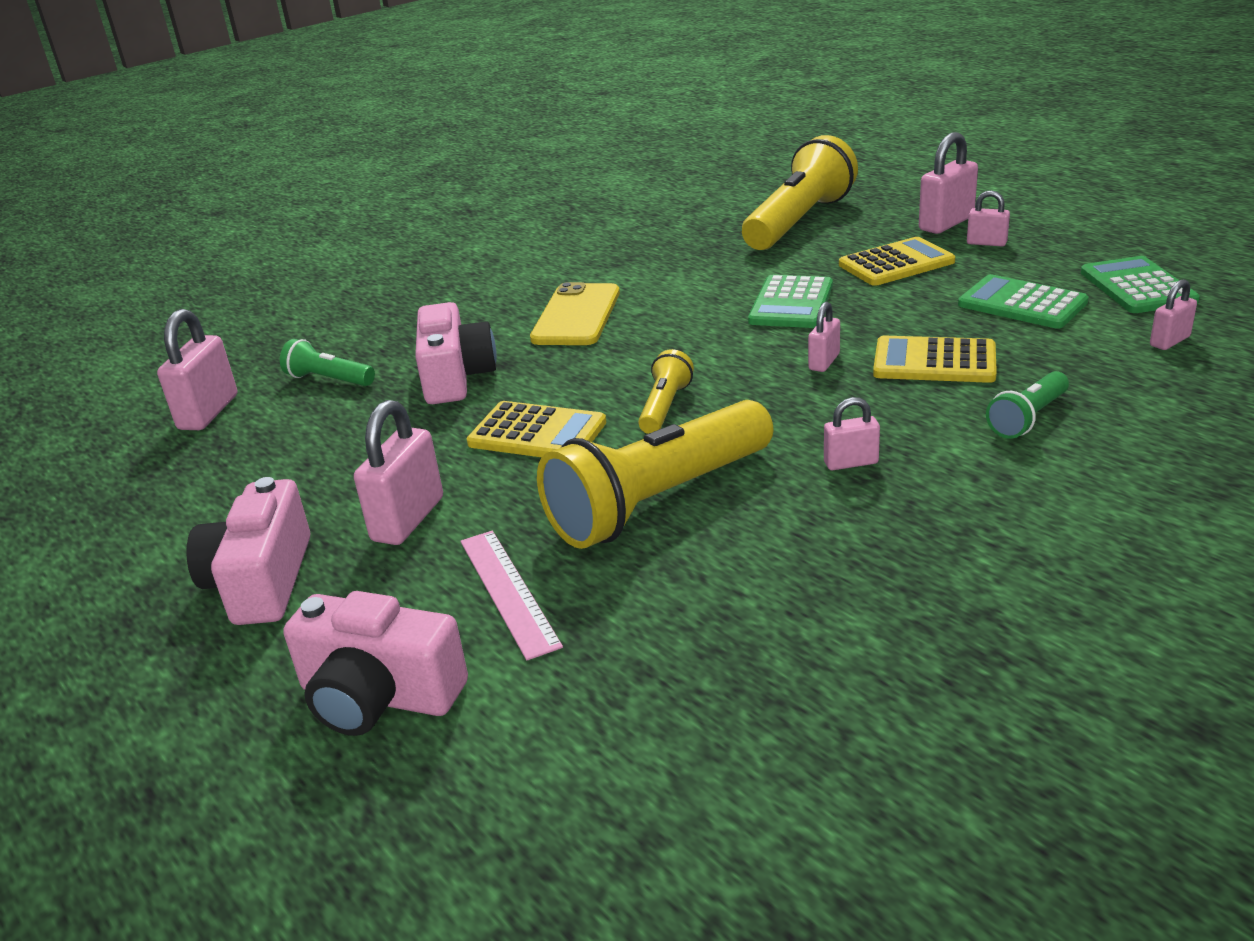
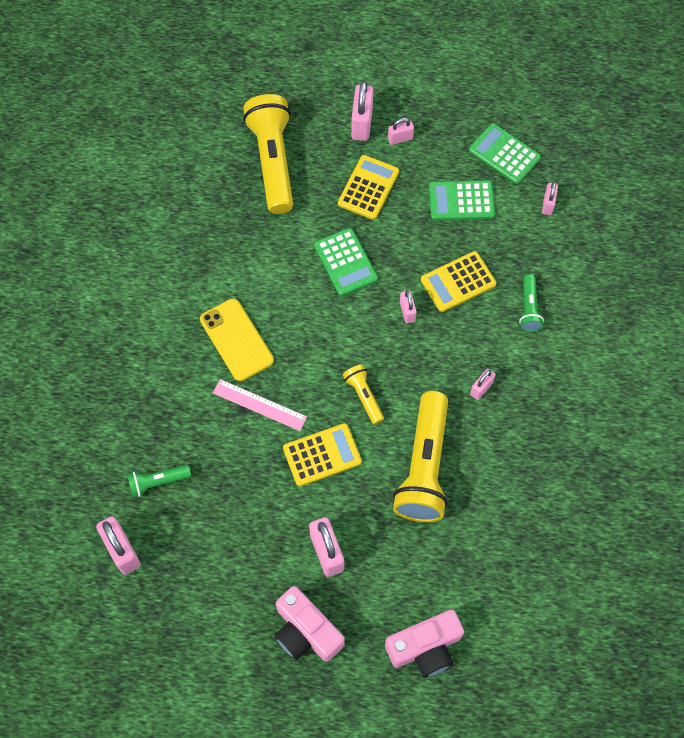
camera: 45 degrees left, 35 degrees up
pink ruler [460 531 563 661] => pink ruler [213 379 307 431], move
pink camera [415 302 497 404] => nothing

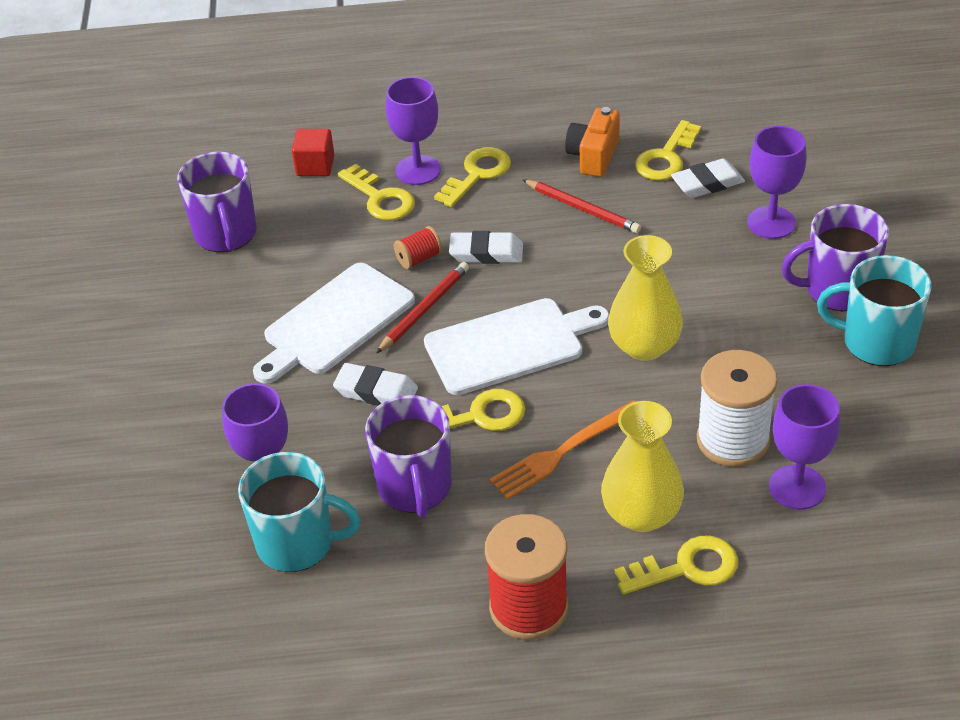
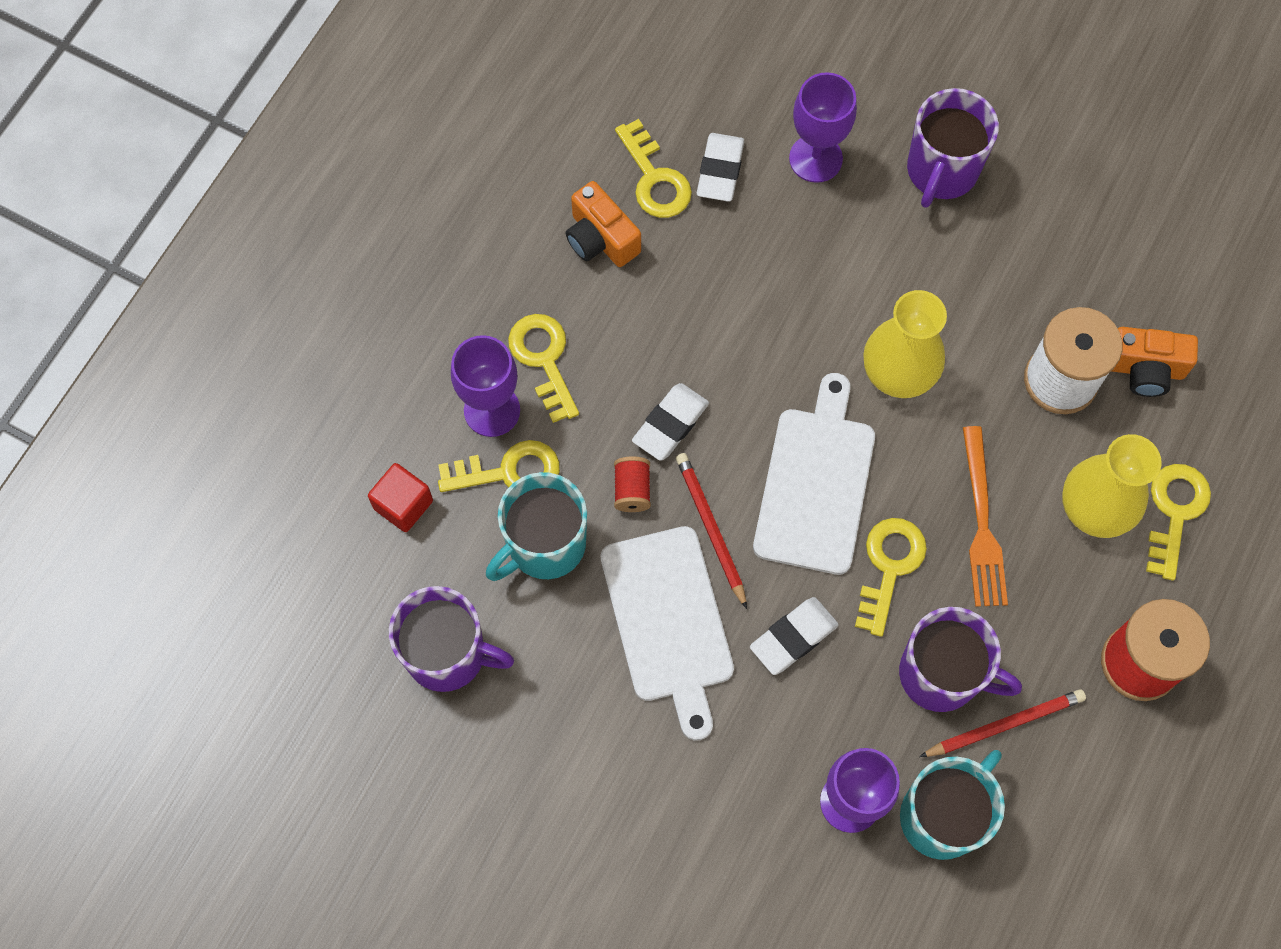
camera: 60 degrees left, 25 degrees up
turquoise mug [817 255 932 366] => turquoise mug [486 472 587 581], move
red pencil [522 179 641 233] => red pencil [919 689 1086 757], move
purple goblet [769 384 840 510] => orange camera [1112 327 1198 397]

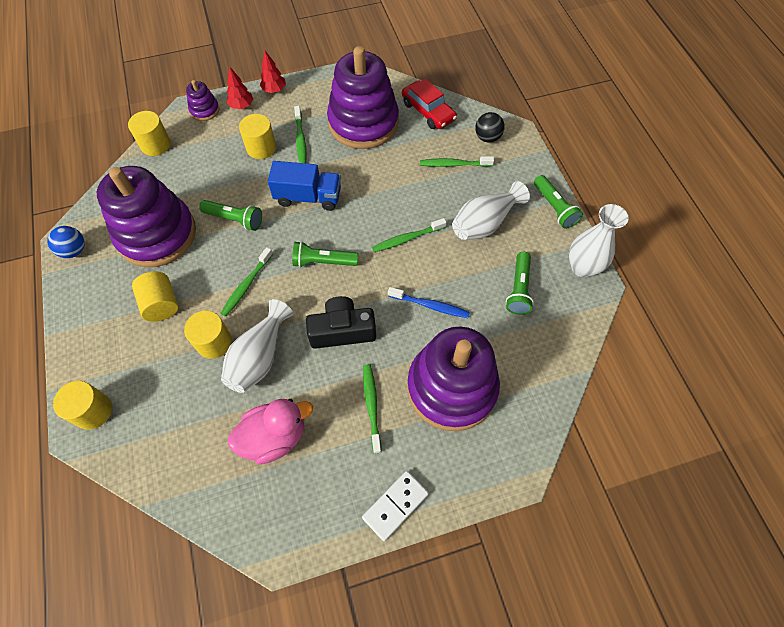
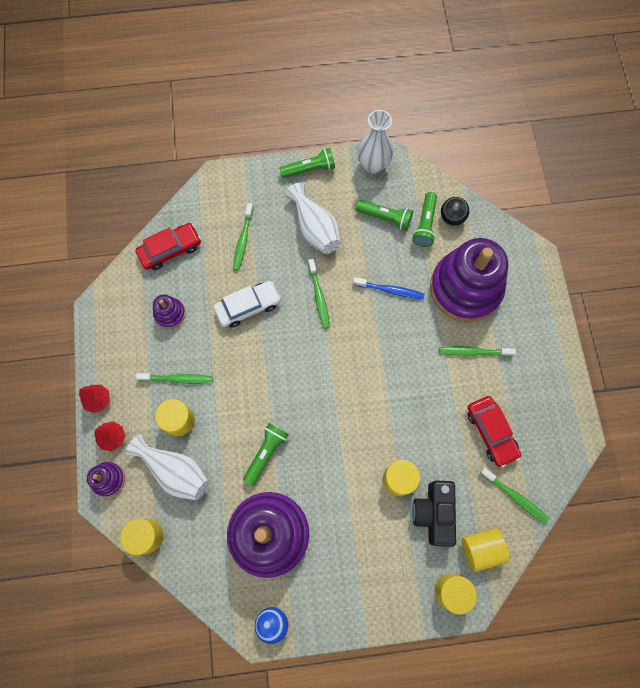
camera: 80 degrees left, 10 degrees up
white vase [221 299 293 393] => white vase [126 434 209 500], move
purple stacking toy [327 46 399 149] => purple stacking toy [153 295 186 329], x0.43
nothing => white car [214 281 281 328]
blue toothbrush [388 287 470 318] => blue toothbrush [353 277 425 299], 75 degrees clockwise
green flashlight [292 241 358 268] => green flashlight [412 192 437 247], move
black camera [306 296 376 349] => black camera [412 480 456 547], move
black ball [475 112 505 143] => black ball [441 197 469 226], move
yellow cylinder [132 272 178 322] => yellow cylinder [462 528 509 572], move
pink duck [228 399 313 464] => red car [468 396 521 467]
green toothbrush [220 247 273 317] => green toothbrush [480 468 549 524], move
blue truck [268 161 341 211] => nothing
white domino [362 471 429 541] => nothing

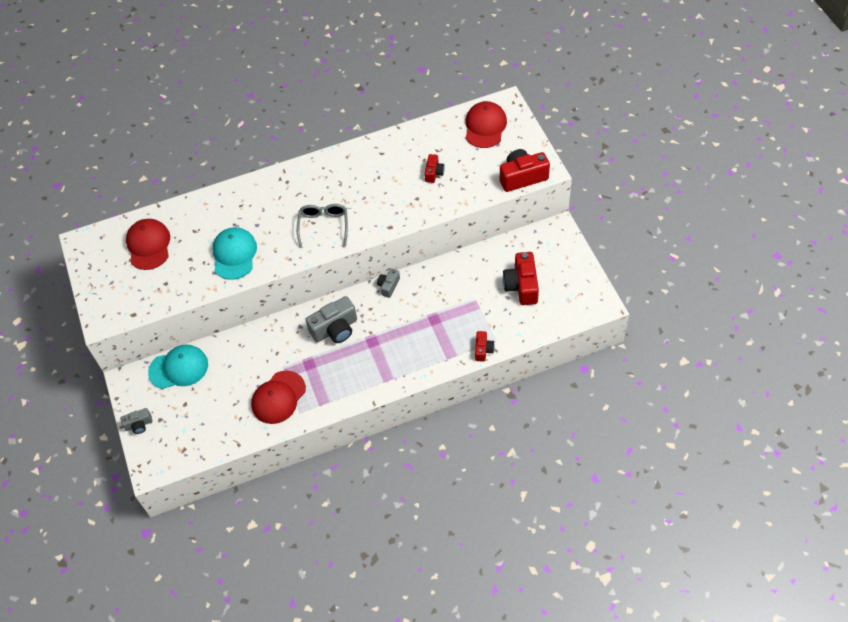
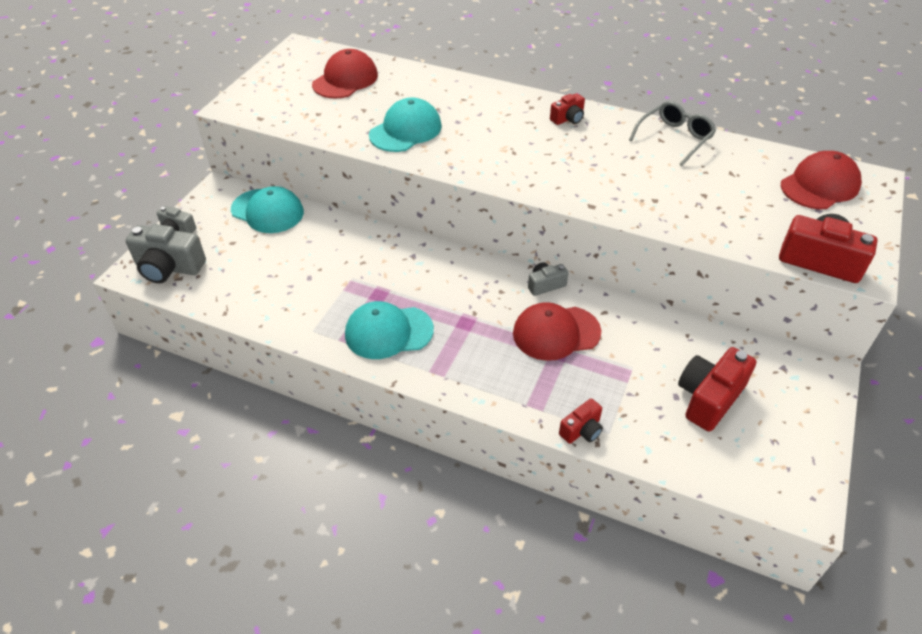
camera: 40 degrees right, 10 degrees down
grey camera [305 296 357 343] => grey camera [126 224 206 283], move
nothing => turquoise cap [345 301 434 359]
red cap [251 370 306 424] => red cap [513 302 601 361], move
red camera [425 154 445 183] => red camera [550 93 585 125], move
grey glasses [297 204 348 248] => grey glasses [629 101 716 166], move

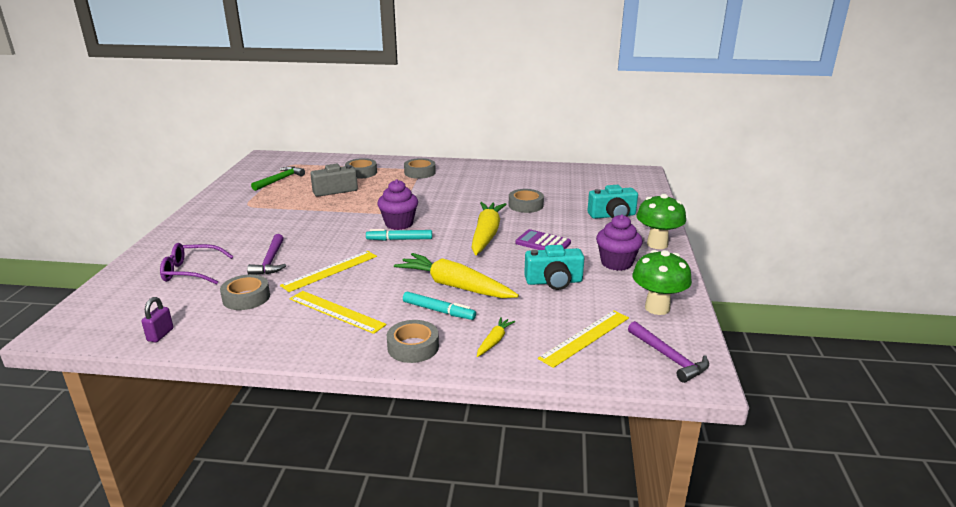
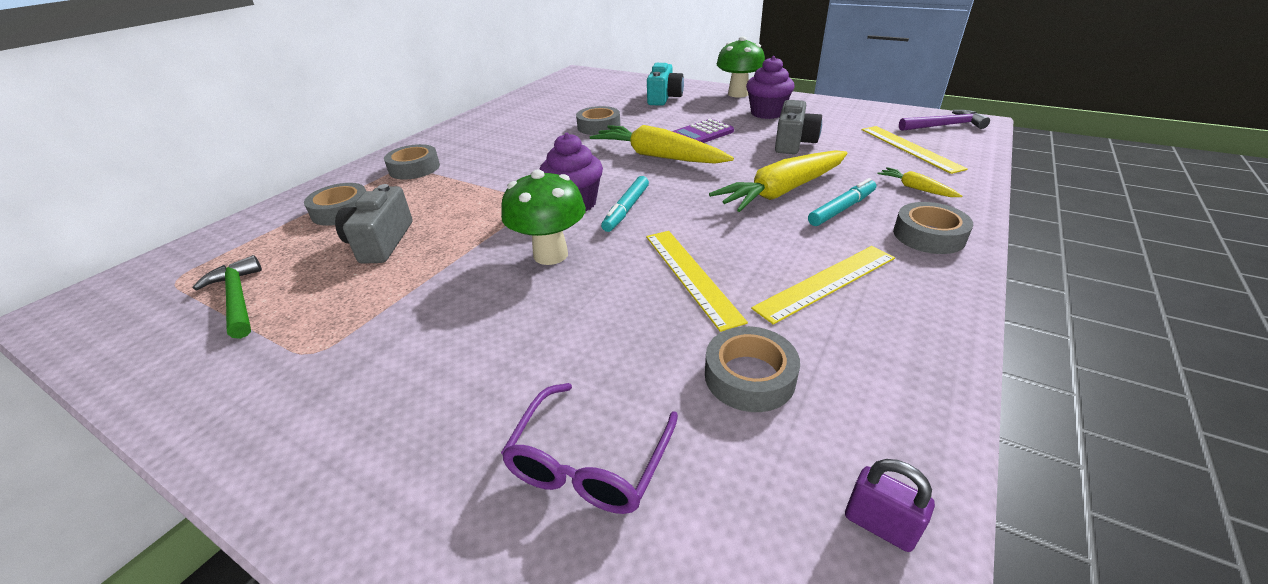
camera: 65 degrees left, 10 degrees up
green mushroom [632 250 692 315] => green mushroom [501 170 586 265], move
turquoise camera [524 245 584 290] => grey camera [775 100 822 154]
purple hammer [247 234 286 275] => nothing

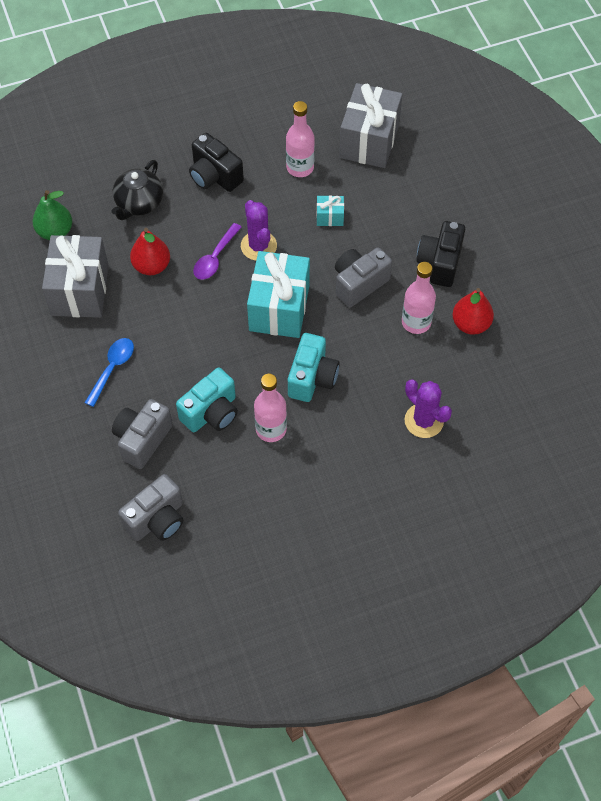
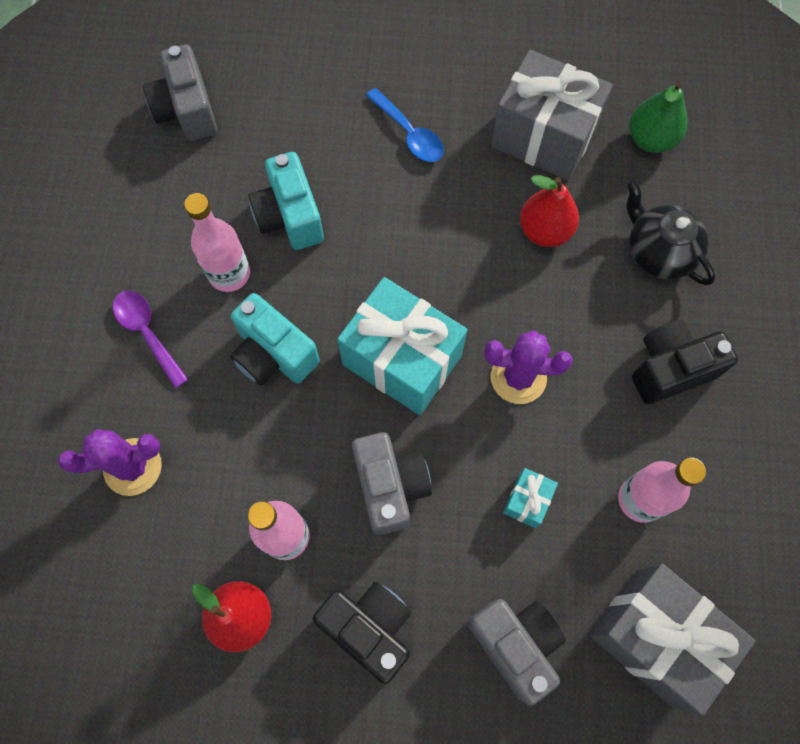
camera: 115 degrees right, 10 degrees up
purple spoon [193 223 242 280] => purple spoon [113 291 189 388], move
grey camera [112 399 173 469] => grey camera [467 599 566 706], move

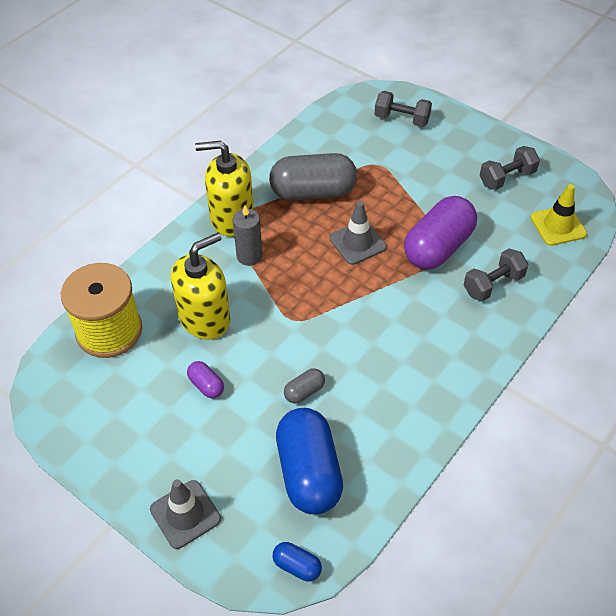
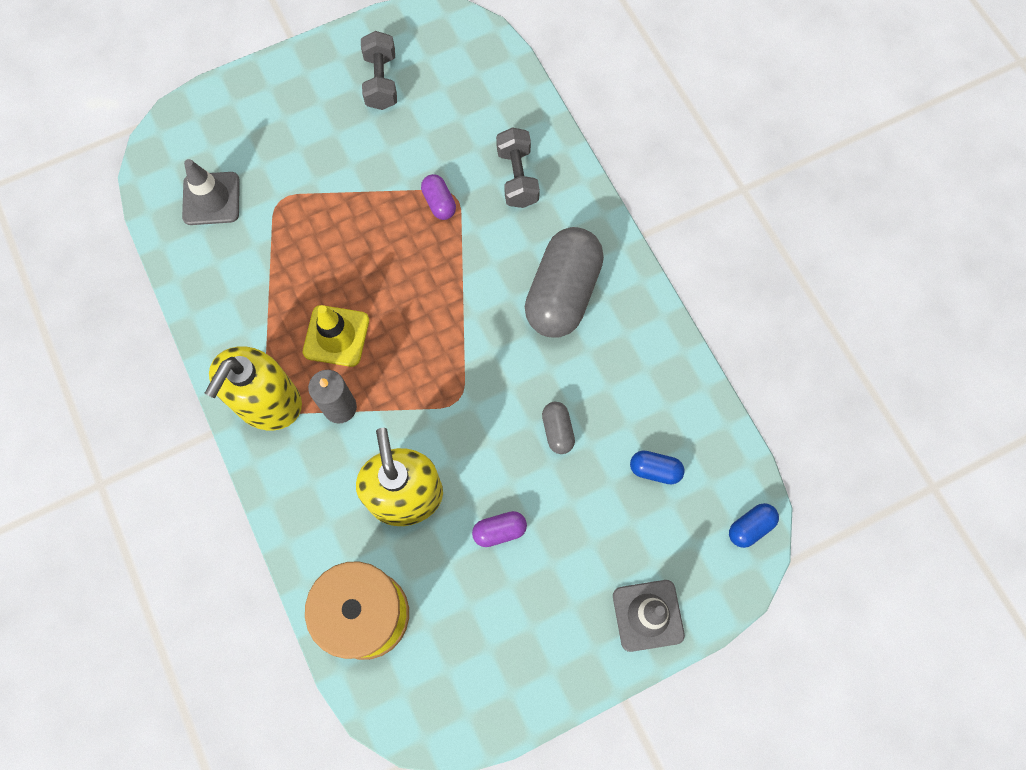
camera: 65 degrees left, 20 degrees up
grey traffic cone [329 201 387 265] => grey traffic cone [182 159 240 225], move
yellow traffic cone [530 184 587 246] => yellow traffic cone [303 305 369 367], move
purple capsule [404 196 477 270] => purple capsule [421 174 456 220], x0.44
grey capsule [269 153 357 201] => grey capsule [525 227 604 338], move
blue capsule [276 408 343 514] => blue capsule [630 451 685 485], x0.44
grey dumbbell [375 91 432 127] => nothing

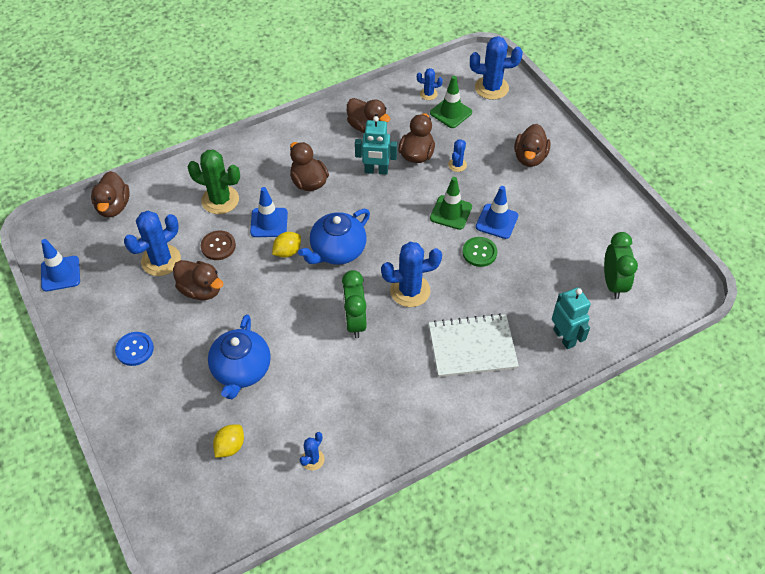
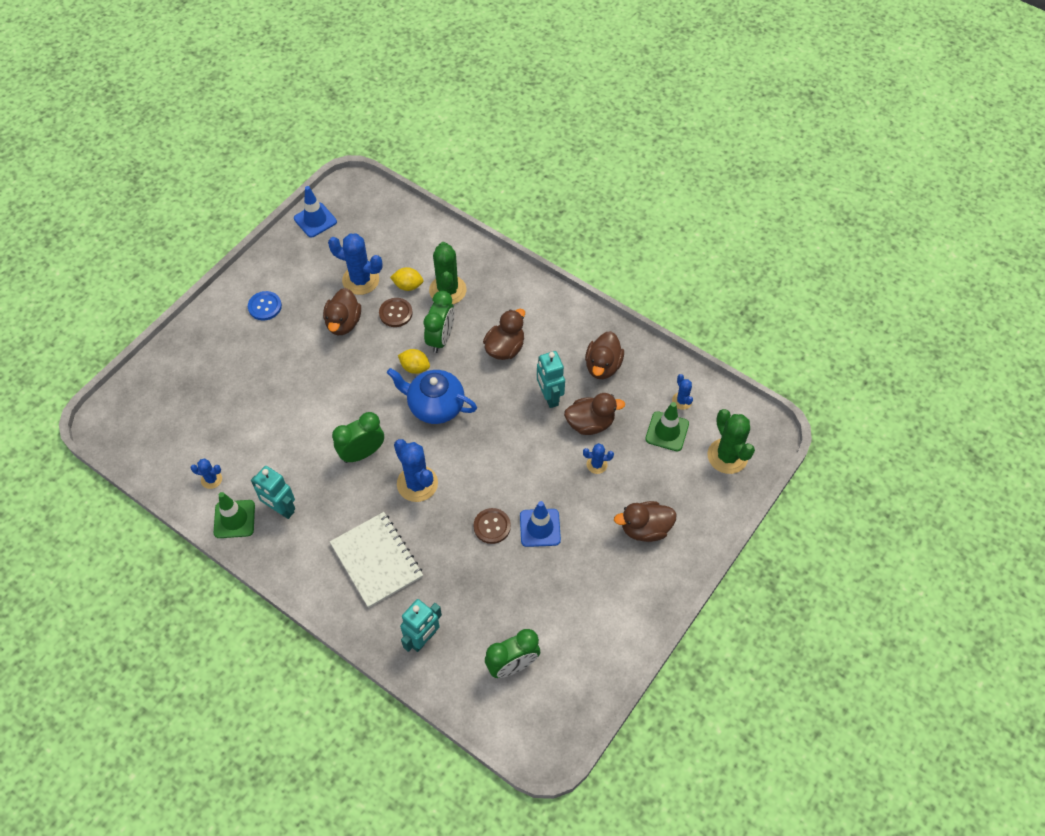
camera: 65 degrees right, 5 degrees up
green traffic cone [430 177 472 230] => green traffic cone [214 492 255 538], move
nothing => turquoise robot [251 466 295 519]
yellow lemon [213 424 244 457] => yellow lemon [390 267 423 291], move
blue traffic cone [250 187 288 237] => green clock [424 291 455 353]
green button [463 237 497 267] => brown button [473 508 511 544]
blue cactus [470 36 523 100] => green cactus [708 409 755 474]
brown duck [91 171 130 217] => nothing
blue teapot [208 314 271 399] => nothing

